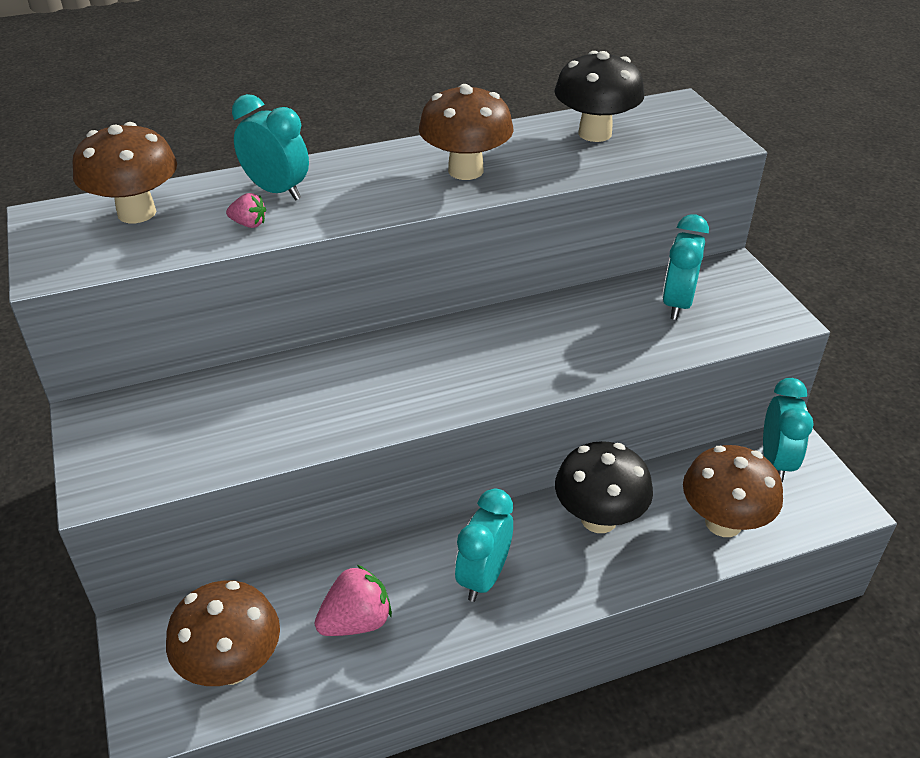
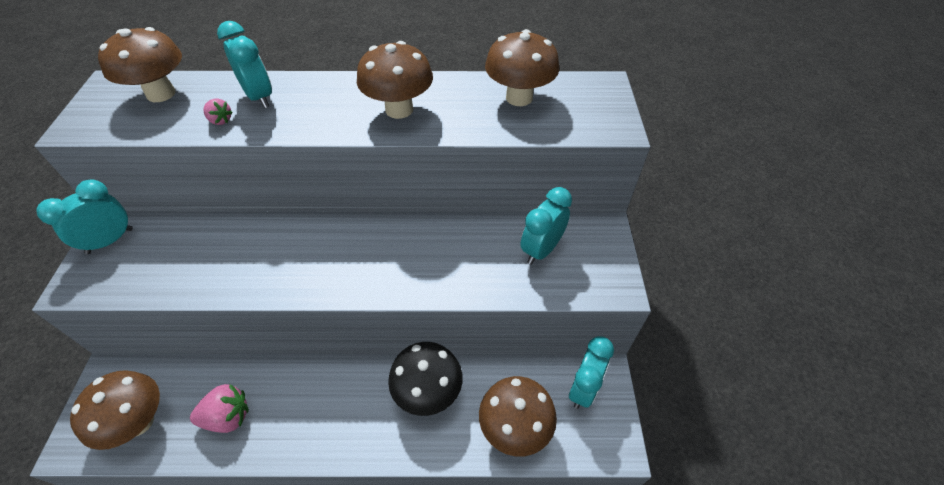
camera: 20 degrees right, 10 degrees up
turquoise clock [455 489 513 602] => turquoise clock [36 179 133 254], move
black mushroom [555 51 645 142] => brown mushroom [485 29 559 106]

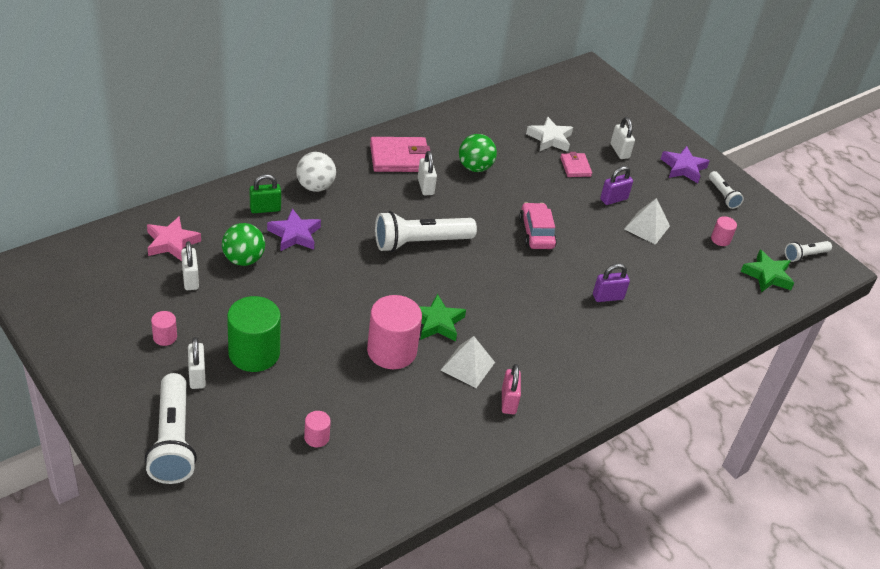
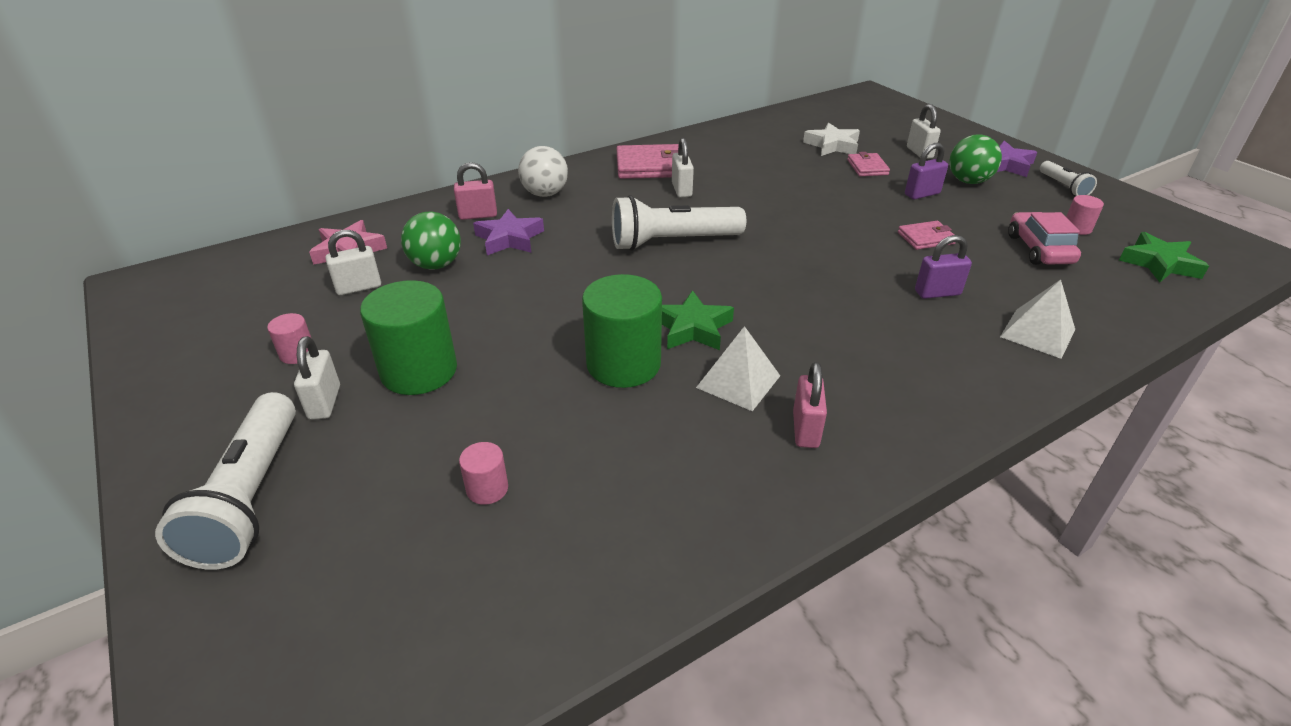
camera: 10 degrees right, 5 degrees down
white padlock [181 241 199 290] => white padlock [326 230 381 295], 75 degrees clockwise
green padlock [250 174 281 213] => pink padlock [454 162 497 220]
pink cylinder [367 295 422 369] => green cylinder [582 274 662 388]
nothing => pink wallet [898 221 956 250]
green ball [459 134 497 172] => green ball [949 135 1002 184], move
white pyramid [624 198 670 245] => white pyramid [1000 280 1075 359], move
pink car [519 202 557 249] => pink car [1008 212 1081 265], move
white flashlight [785 241 832 262] => nothing

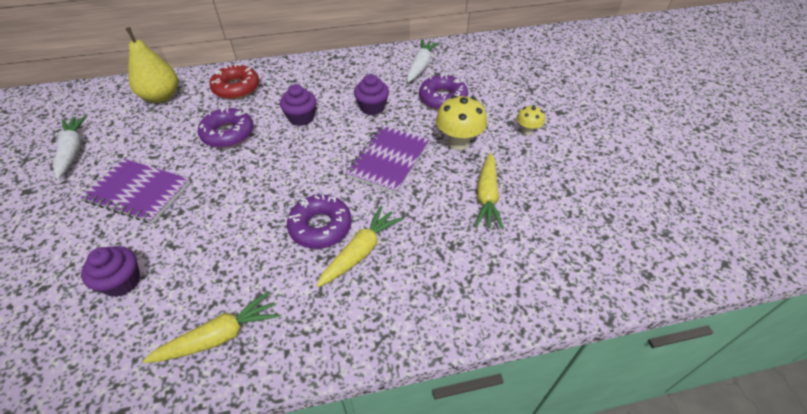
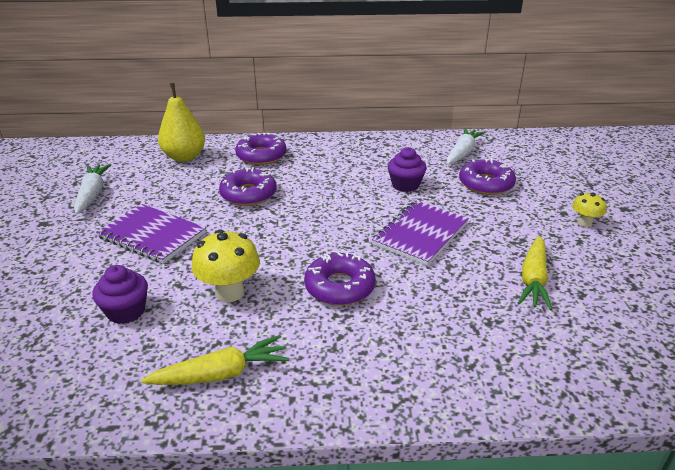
camera: 10 degrees right, 15 degrees down
yellow mushroom [436 95 487 150] => yellow mushroom [192 230 260 302], move
red donut [209 64 259 99] => purple donut [235 133 287 165]
purple cupcake [280 84 316 126] => nothing
yellow carrot [316 206 403 287] => nothing

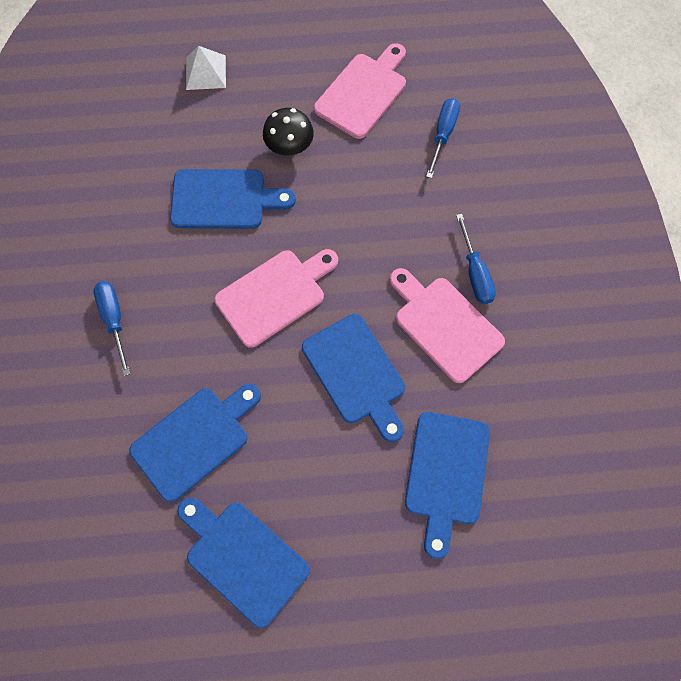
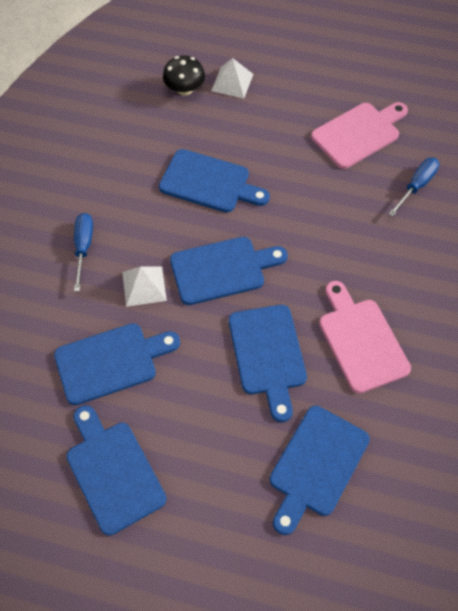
camera: 20 degrees right, 10 degrees down
nothing => white pyramid [122 266 167 307]
black mushroom [263 108 314 155] => black mushroom [163 56 205 95], move
pink cutting board [214 249 338 348] => blue cutting board [170 237 288 305]
blue screwdriver [456 214 496 304] => nothing

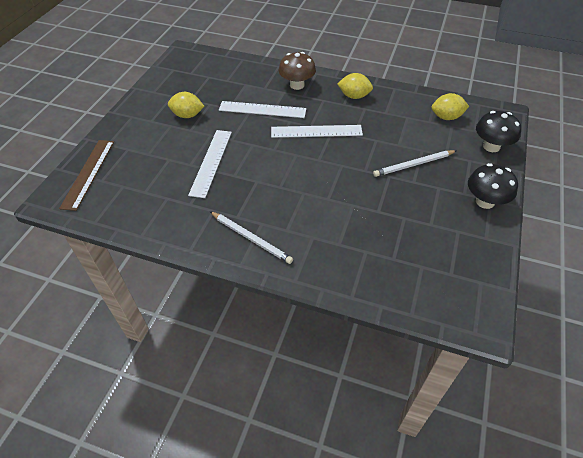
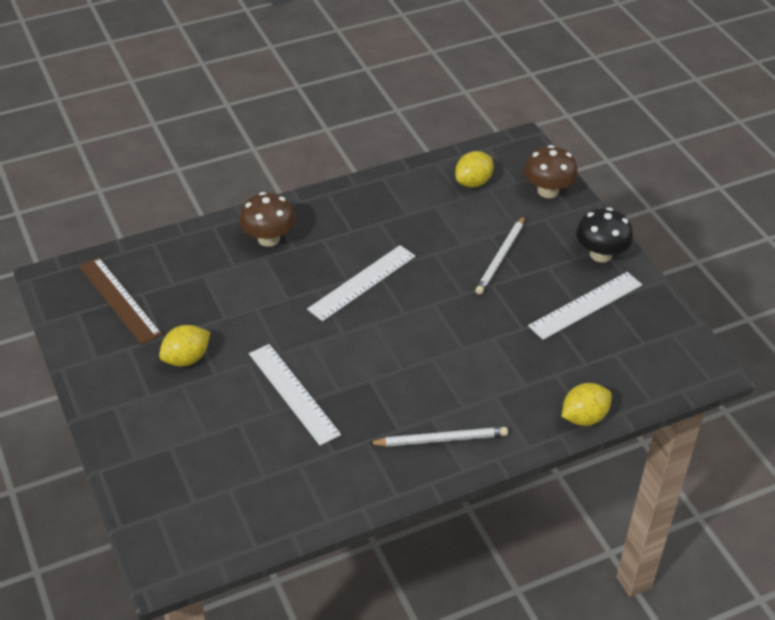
camera: 45 degrees left, 5 degrees down
brown ruler [59 140 114 211] => brown ruler [79 257 162 345], move
black mushroom [476 111 521 152] => brown mushroom [524 145 578 198]
white ruler [219 101 306 118] => white ruler [528 272 642 340], move
yellow lemon [337 73 373 99] => yellow lemon [561 383 612 426], move

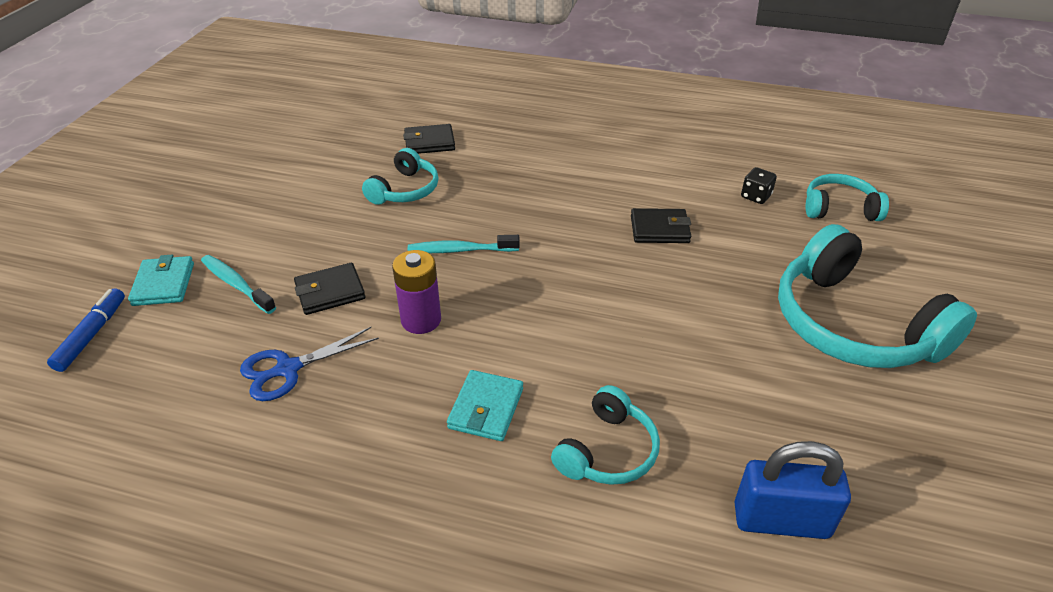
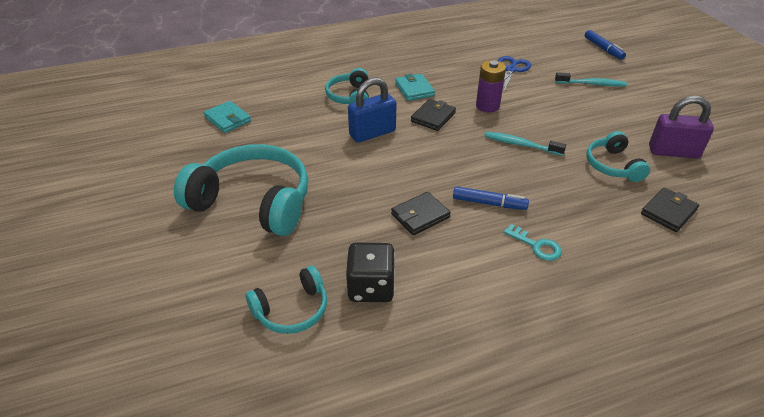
camera: 145 degrees right, 0 degrees up
turquoise wallet [128 255 194 306] => turquoise wallet [204 101 251 133], move
black dice [741 167 777 204] => black dice [346 243 395 302], x1.74
blue padlock [735 441 851 539] => blue padlock [348 77 396 143], move
black wallet [294 263 365 315] => black wallet [411 99 456 131], move
nothing => blue marker [453 186 529 210]
turquoise toothbrush [408 235 520 253] => turquoise toothbrush [485 132 566 156], 120 degrees counterclockwise
nothing => turquoise key [503 224 562 261]
nothing => purple padlock [649 96 714 158]

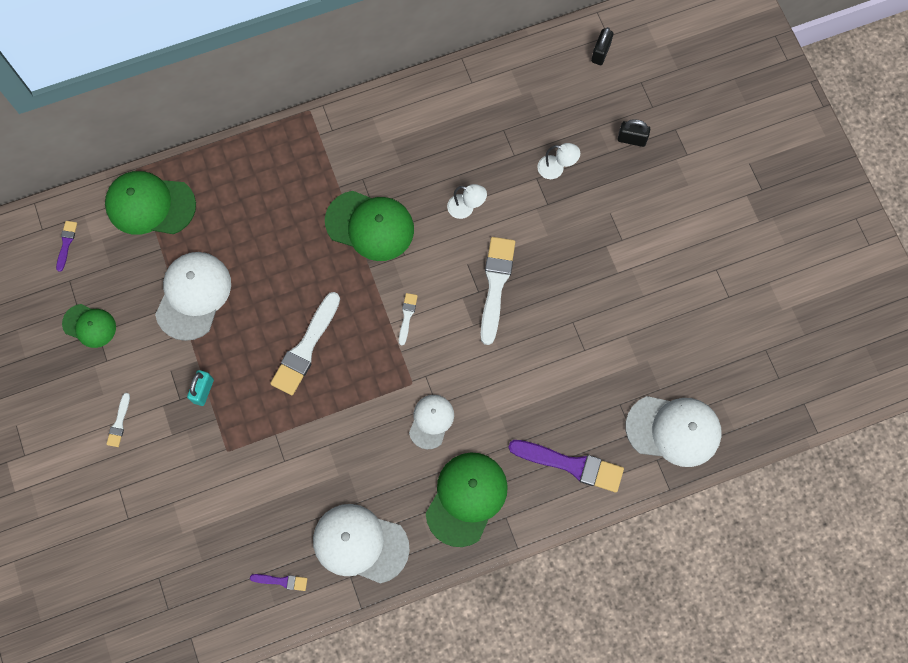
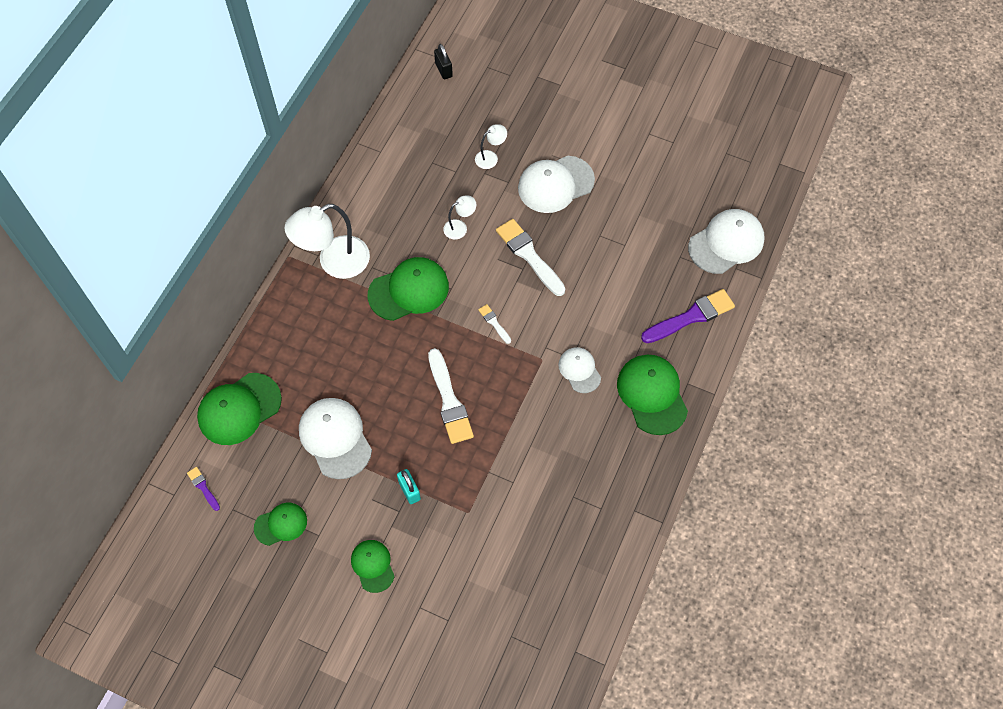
camera: 45 degrees left, 10 degrees down
nothing => white lamp [285 204 370 279]
white brush [106 393 130 447] => green cap [351 540 395 593]
white cap [313 504 410 584] => white cap [518 156 595 213], move
purple brush [250 574 307 591] => nothing
black padlock [618 119 650 147] => nothing

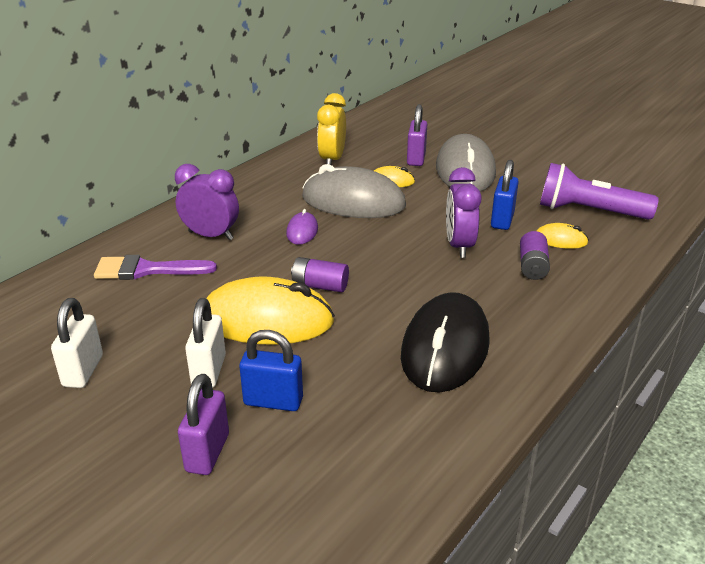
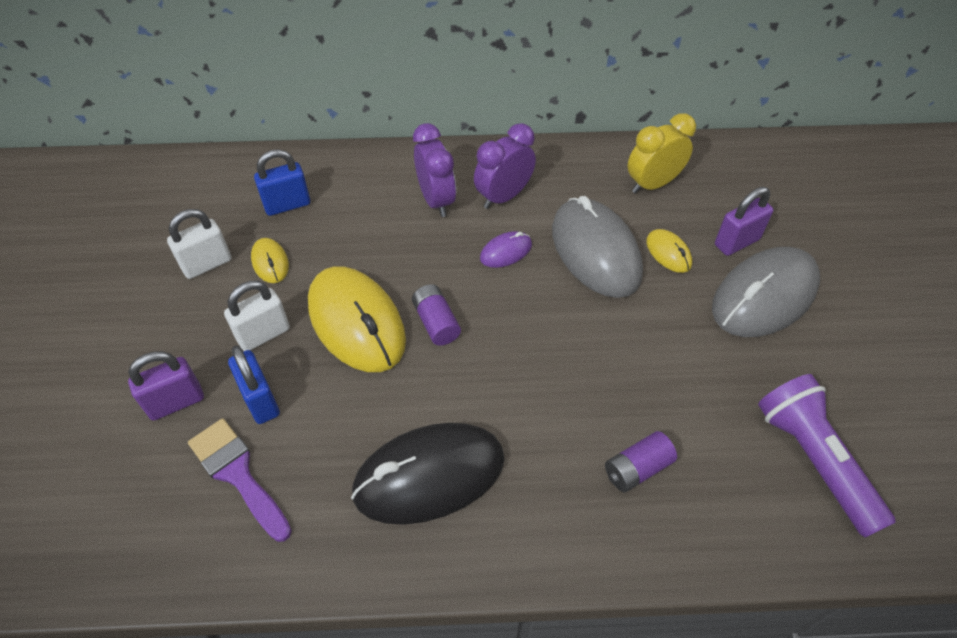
camera: 50 degrees right, 20 degrees up
purple brush [94 255 217 280] => purple brush [188 418 292 542], move
yellow mouse [536 223 589 249] => yellow mouse [251 238 289 283], move
blue padlock [491 160 519 230] => blue padlock [254 149 310 216], move
purple clock [446 167 482 258] => purple clock [474 123 536 209], move

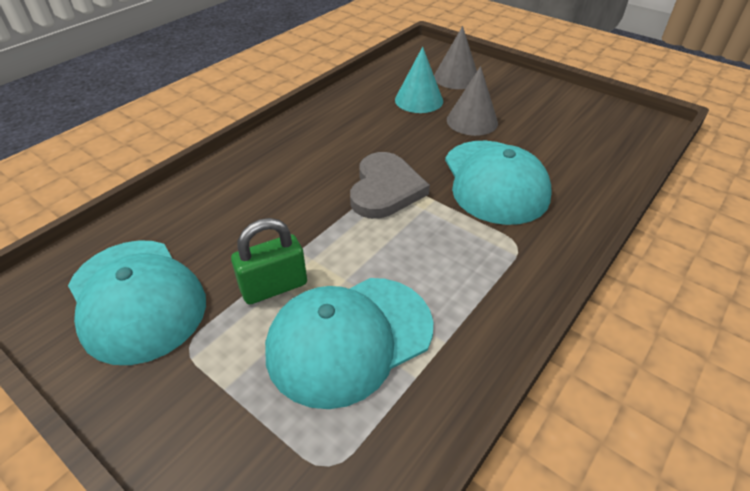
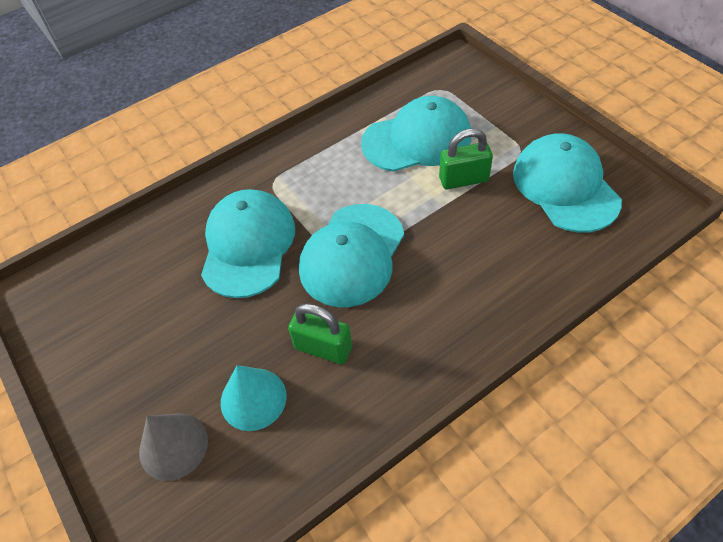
camera: 160 degrees left, 10 degrees up
nothing => green padlock [288 303 352 364]
grey heart [350 152 430 219] => turquoise cap [299 204 404 307]
grey cone [447 66 498 136] => nothing

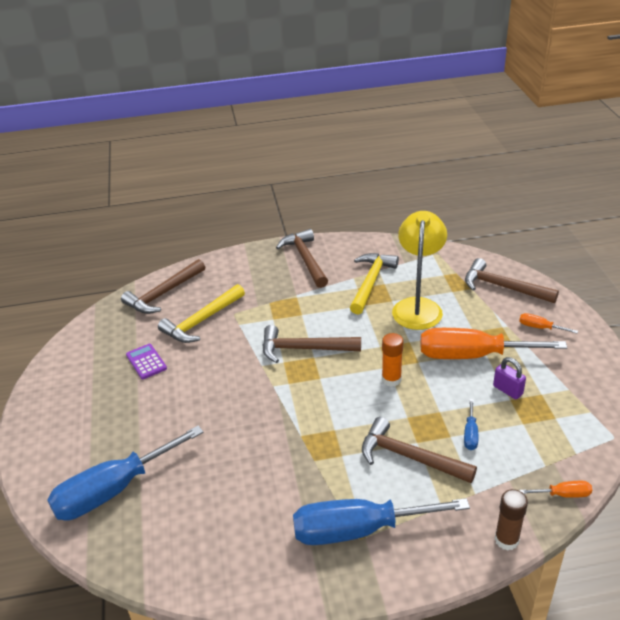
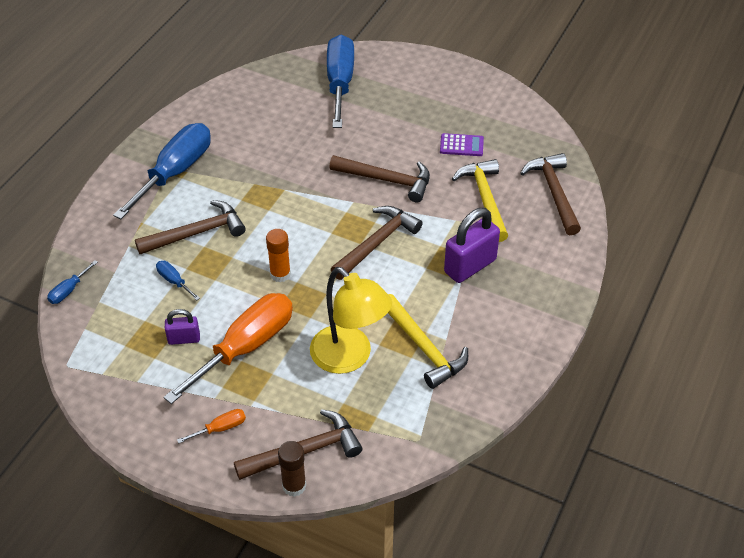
camera: 125 degrees right, 10 degrees up
orange screwdriver [520 481 592 498] => blue screwdriver [47 260 98 304]
brown glue stick [495 489 528 550] => brown glue stick [278 441 306 497], move
brown hammer [276 229 328 288] => brown hammer [329 155 430 203], move
nothing => purple padlock [444 208 500 283]

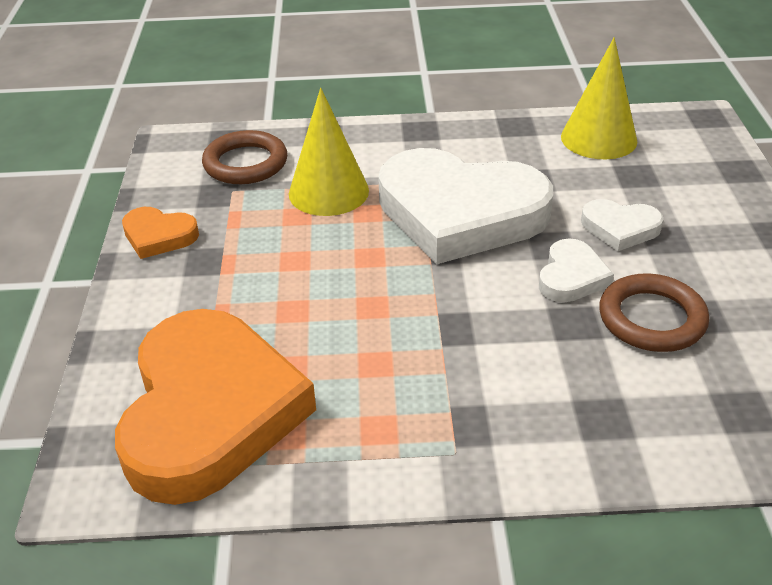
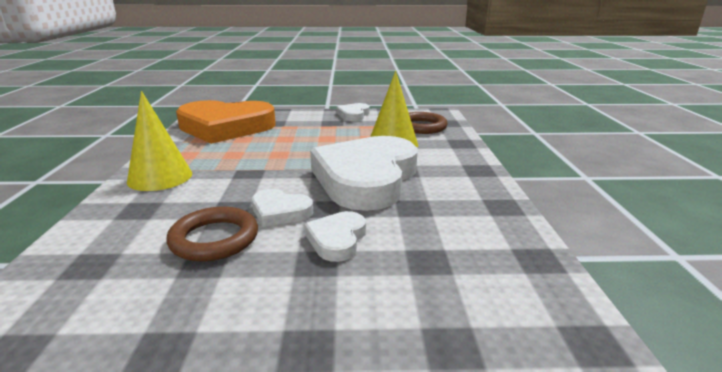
camera: 90 degrees right, 15 degrees down
yellow cone [561 37 638 159] => yellow cone [127 91 192 191], move
orange heart [122 207 199 259] => white heart [337 103 370 121]

